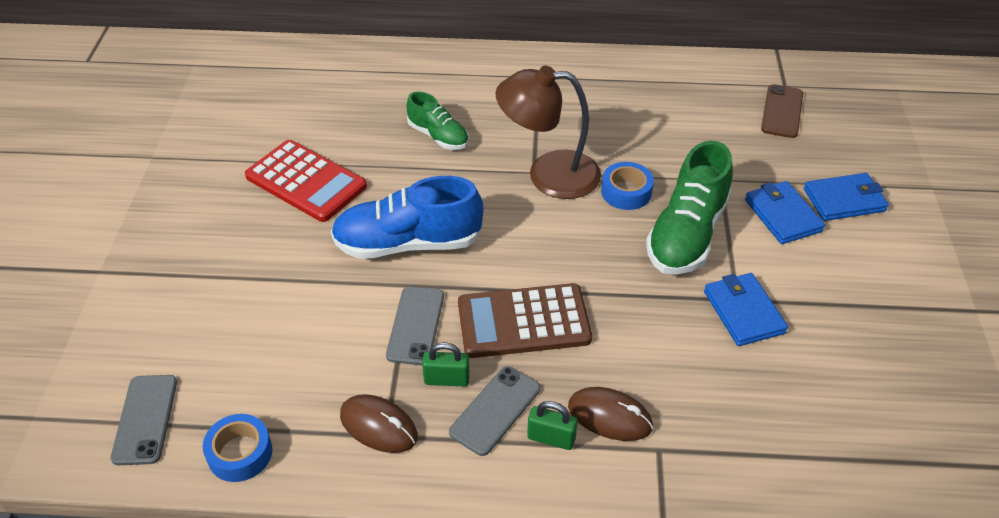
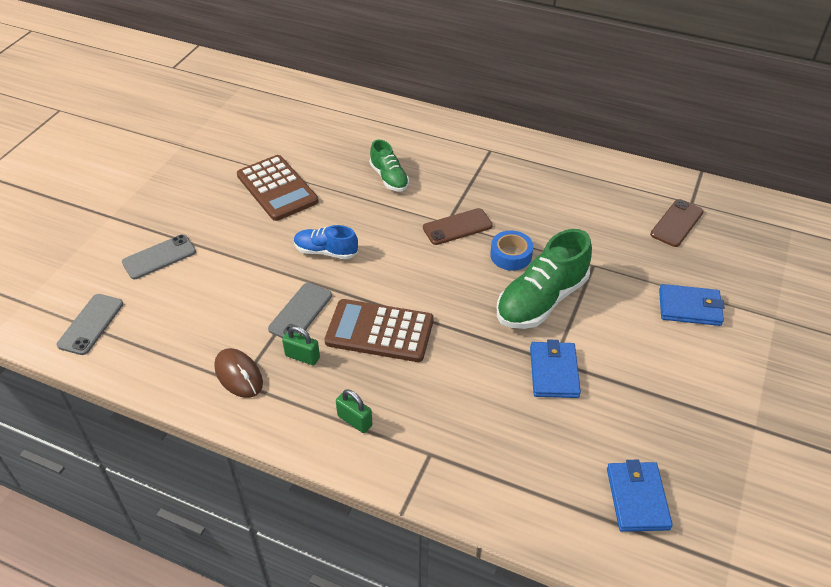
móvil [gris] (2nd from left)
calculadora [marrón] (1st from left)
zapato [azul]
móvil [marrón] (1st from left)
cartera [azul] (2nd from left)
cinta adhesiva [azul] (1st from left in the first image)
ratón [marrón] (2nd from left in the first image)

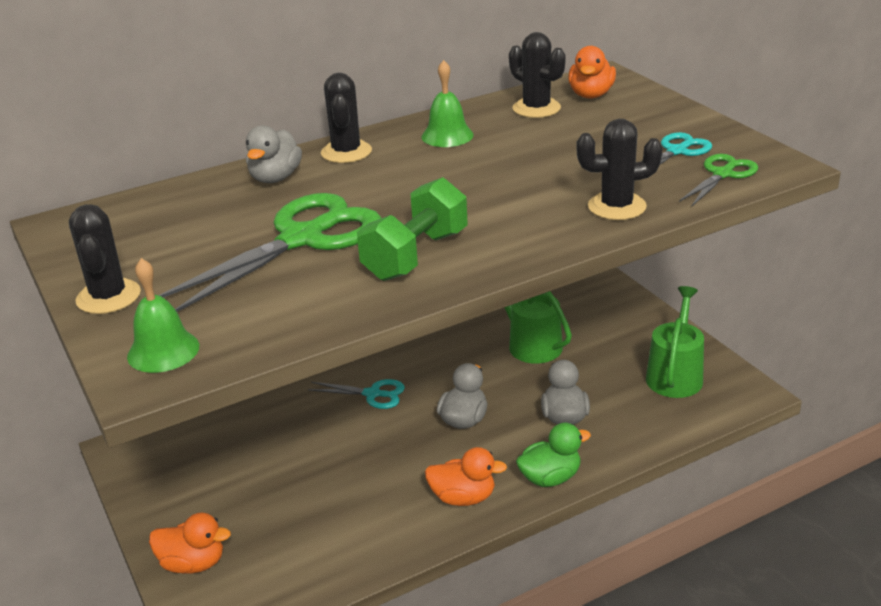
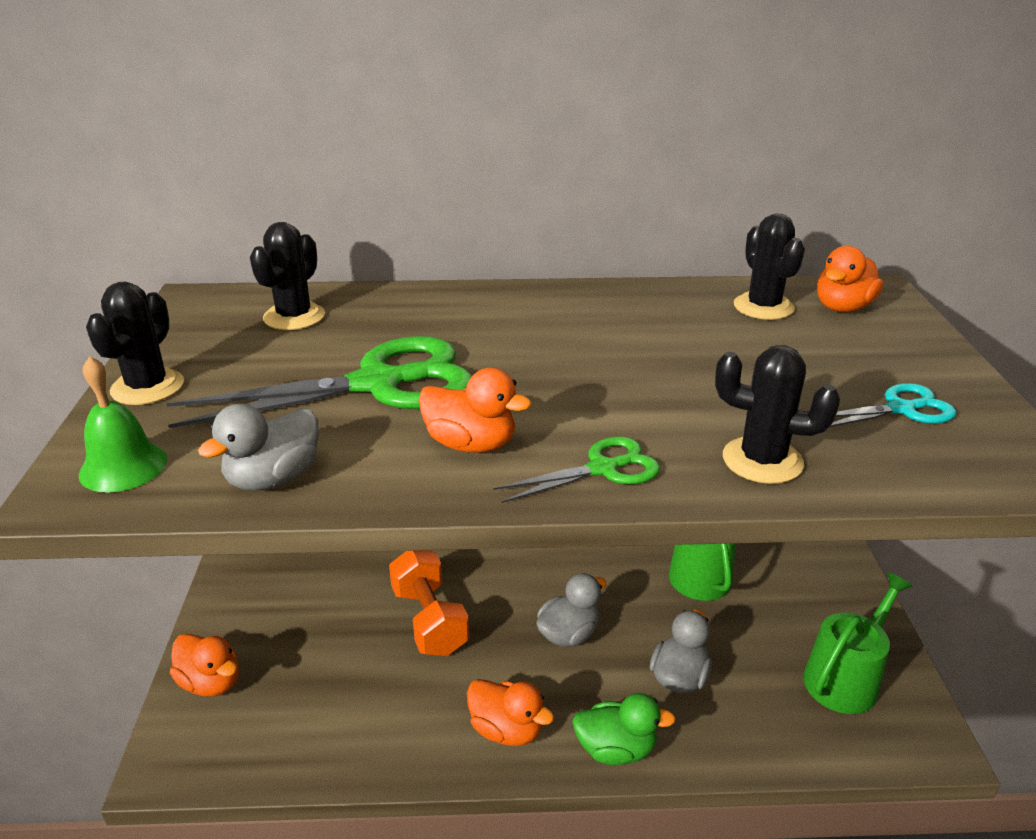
pato [gris] (1st from left)
cactus [negro] (2nd from left)
mancuerna [naranja]
pato [naranja] (2nd from left)
tijeras [verde] (2nd from left)
tijeras [turquesa] (1st from left in the first image)
campana [verde] (2nd from left in the first image)

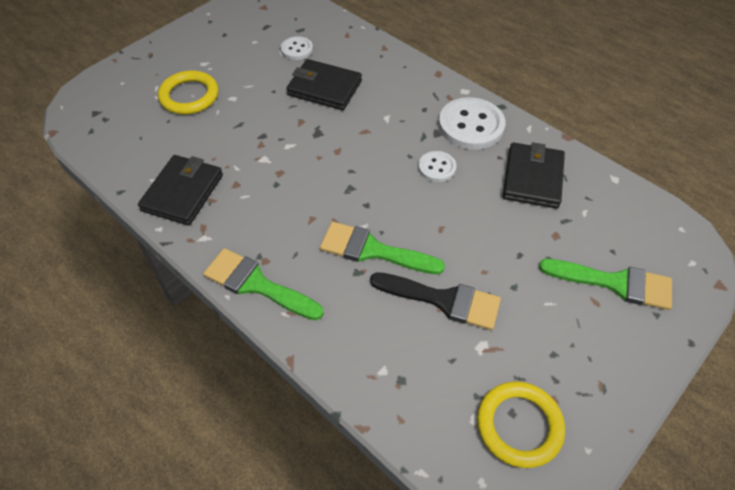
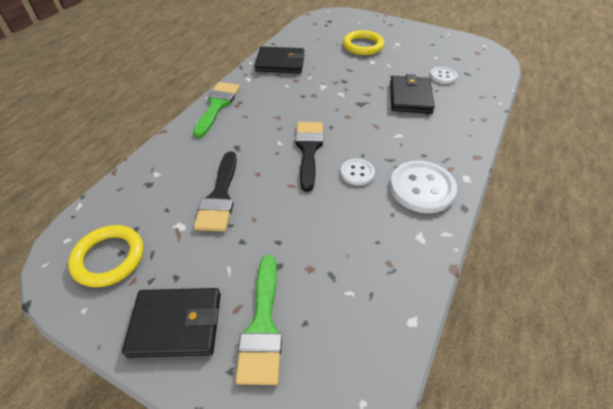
cartera [negro] (1st from left)
pincel [negro] (2nd from left)
pincel [verde] (2nd from left in the first image)

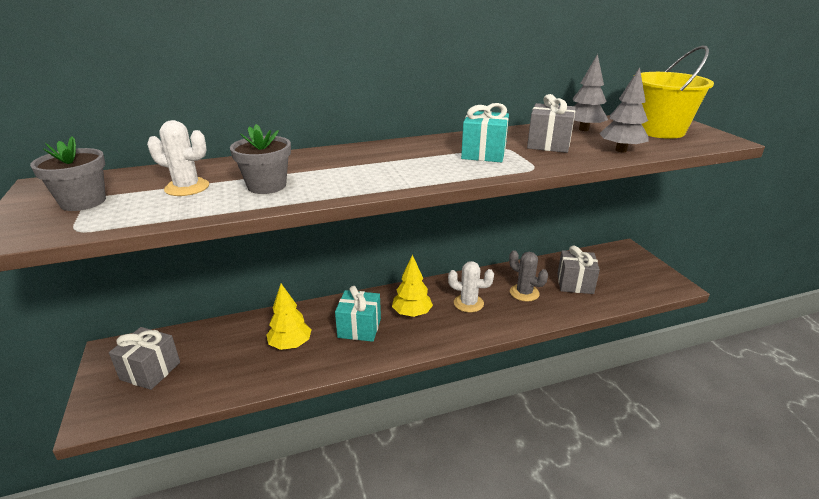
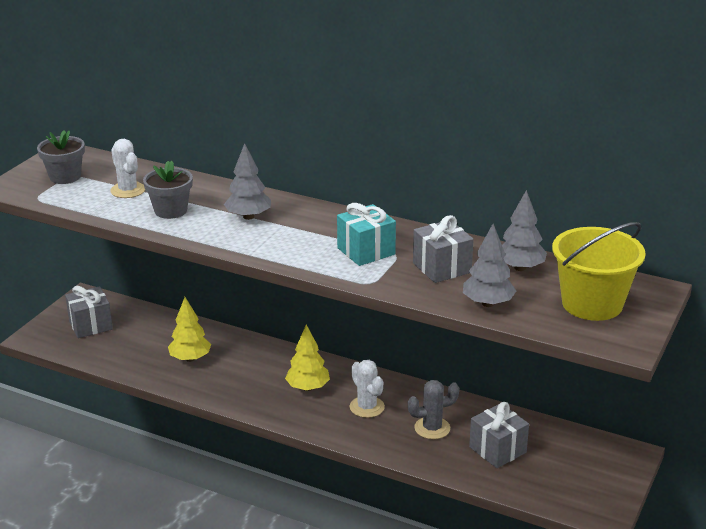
árbol [gris] (1st from left)
cactus [gris]
regalo [turquesa] (1st from left in the first image)

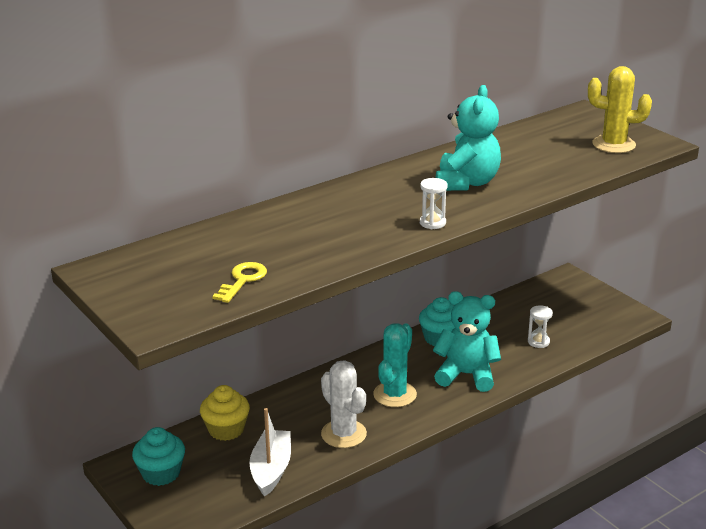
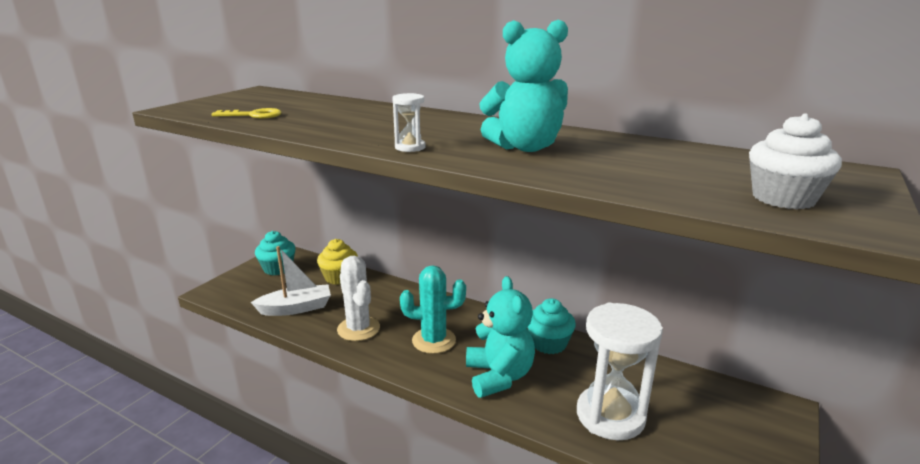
cactus [blanco]
reloj de arena [blanco] (2nd from left)
magdalena [blanco]

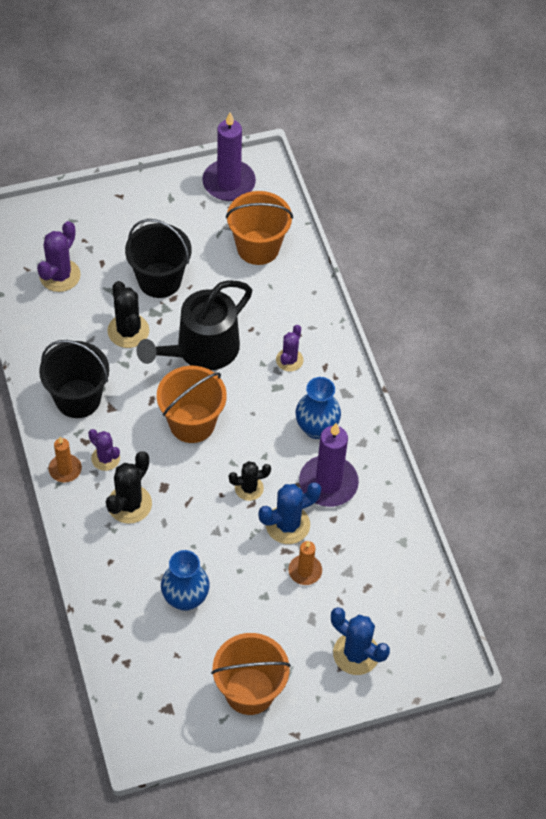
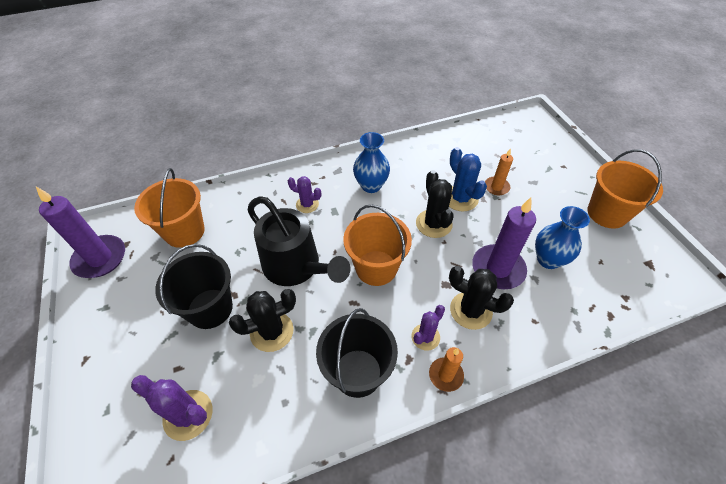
cactus [negro] (2nd from left)
vela [morado] (2nd from left)
cactus [azul] (2nd from left in the first image)

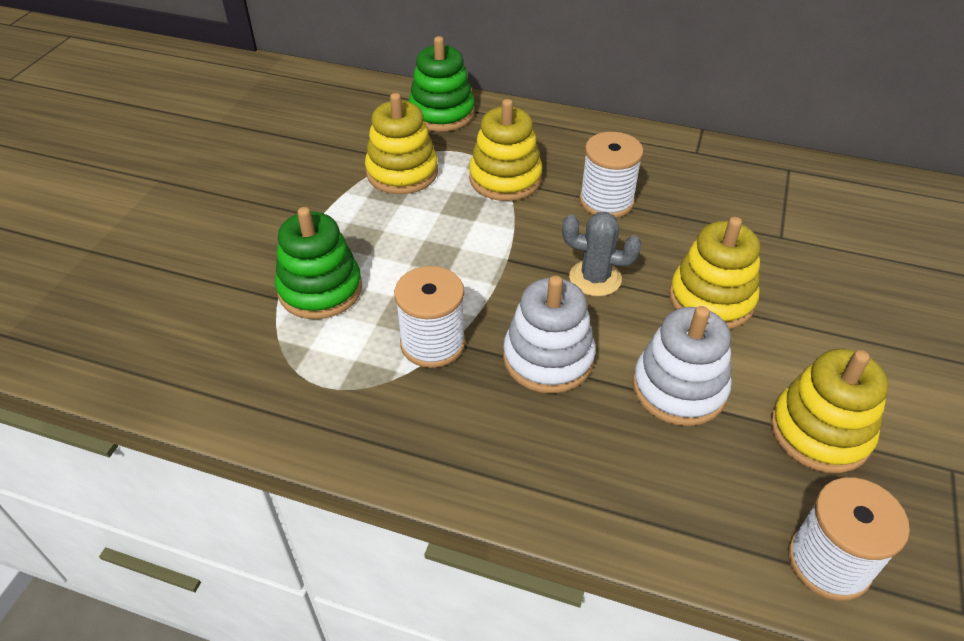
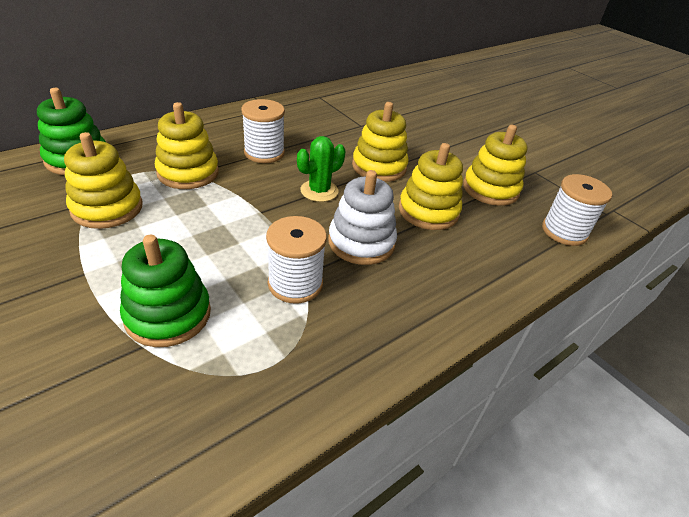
cactus [verde]
juguete apilable [amarillo] (4th from left)

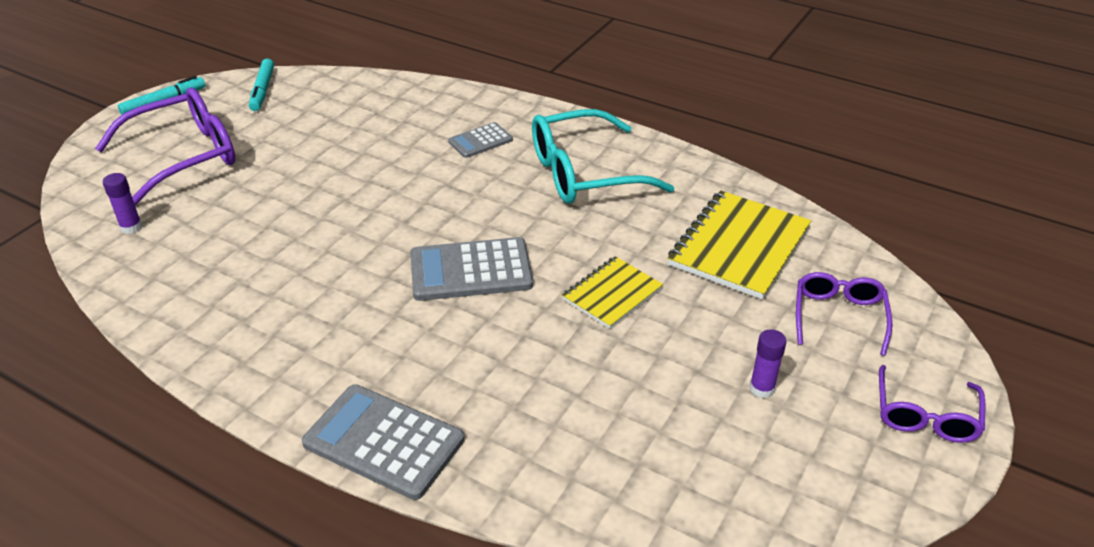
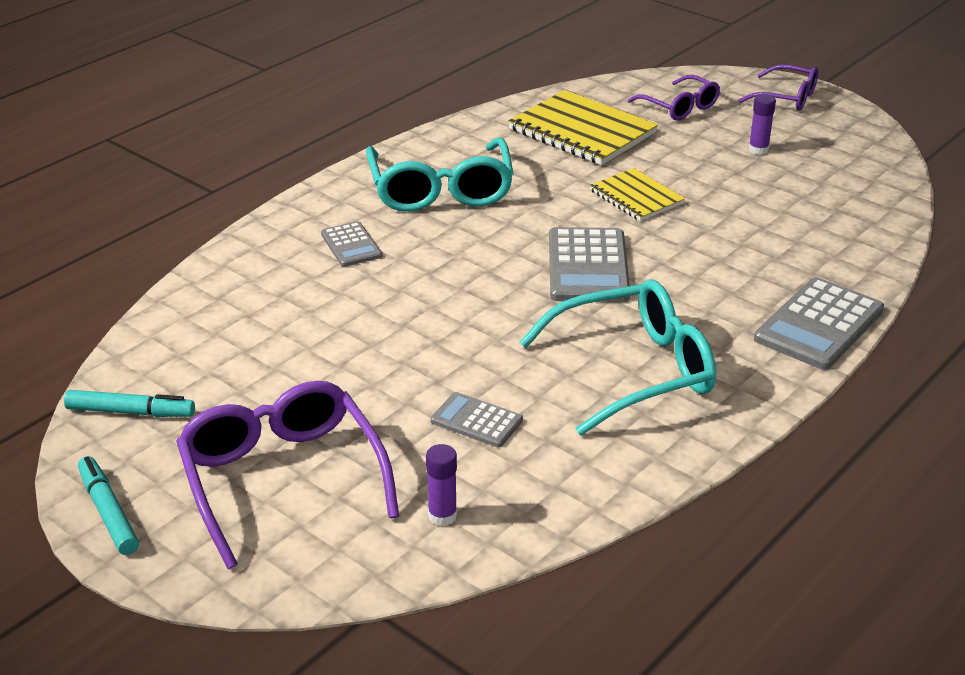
calculadora [gris] (2nd from left)
gafas [turquesa] (2nd from left)
gafas [morado] (2nd from left)

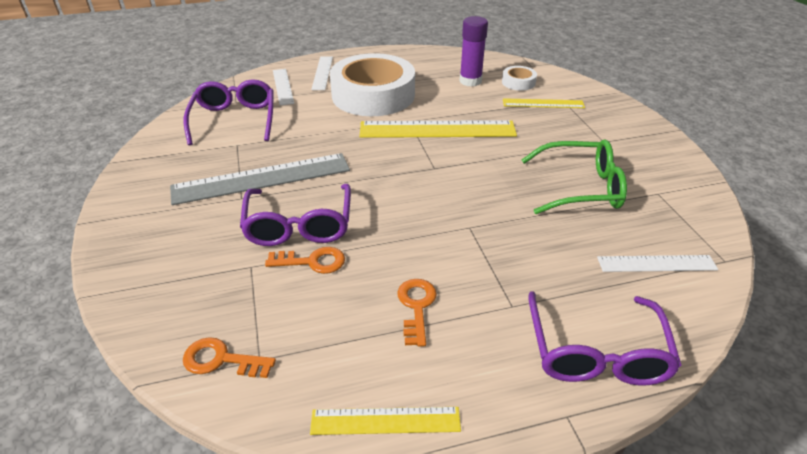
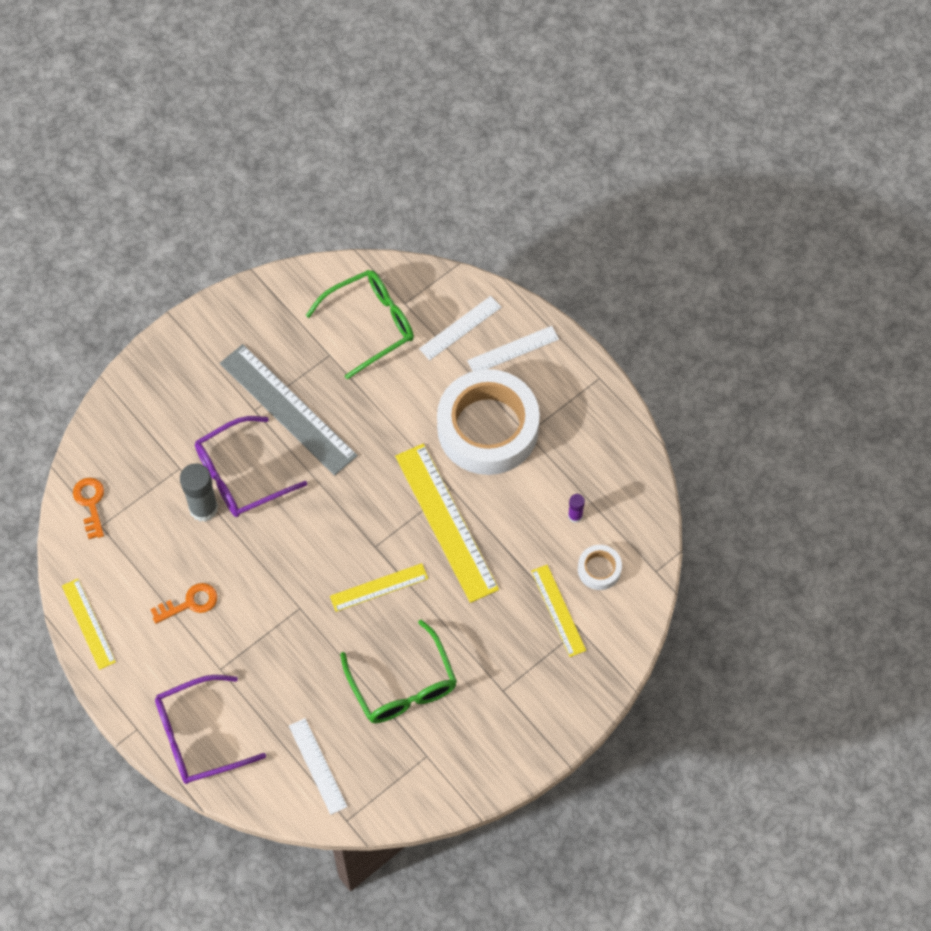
barra de pegamento [gris]
gafas [verde] (1st from left)
regla [amarillo] (2nd from left)
barra de pegamento [morado]

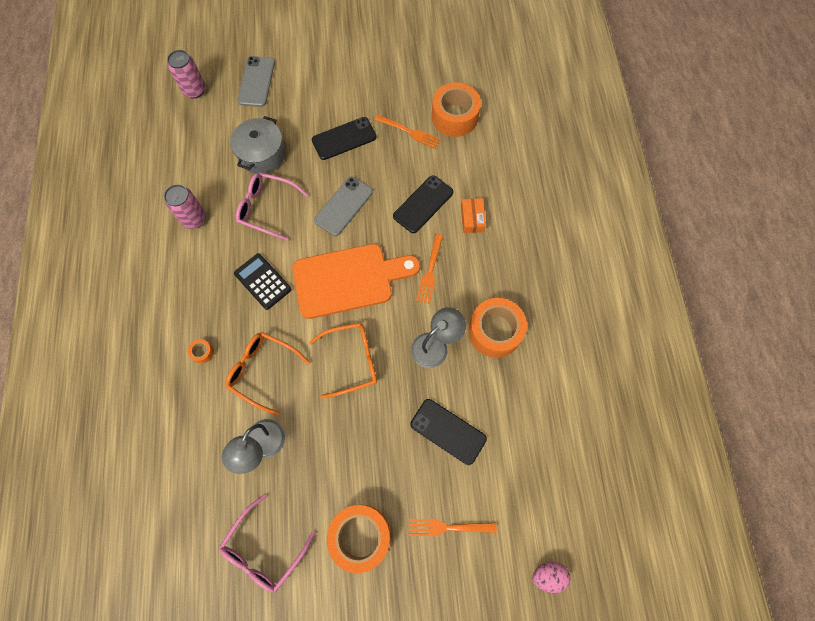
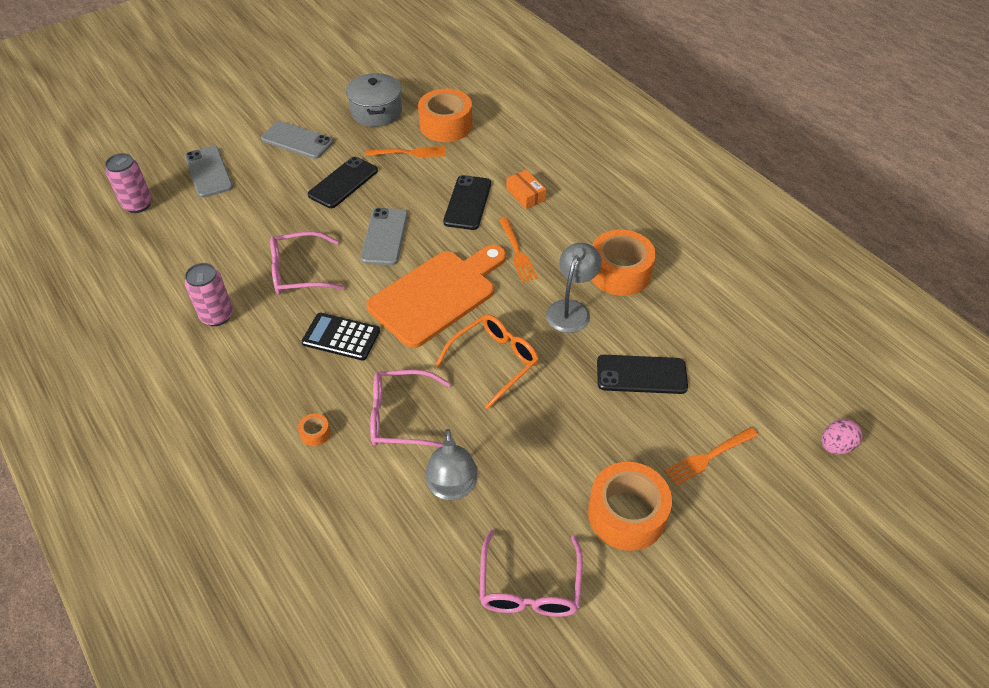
móvil [gris] (2nd from left)
olla [gris]
gafas [rosa] (2nd from left)

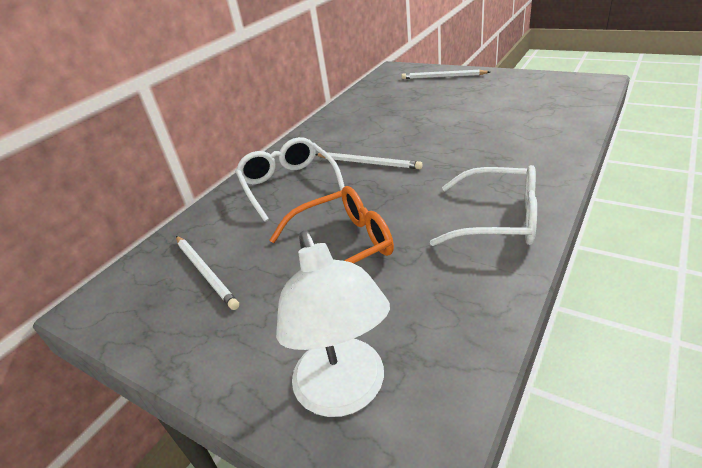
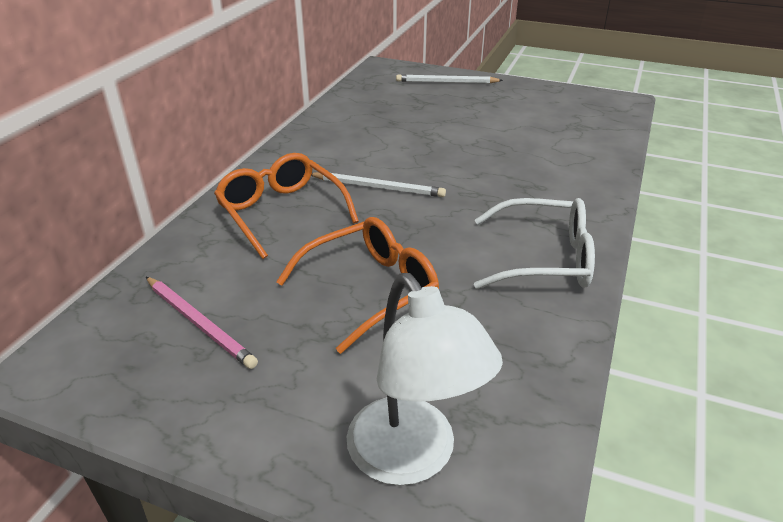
lápiz [rosa]
gafas [naranja] (1st from left)

